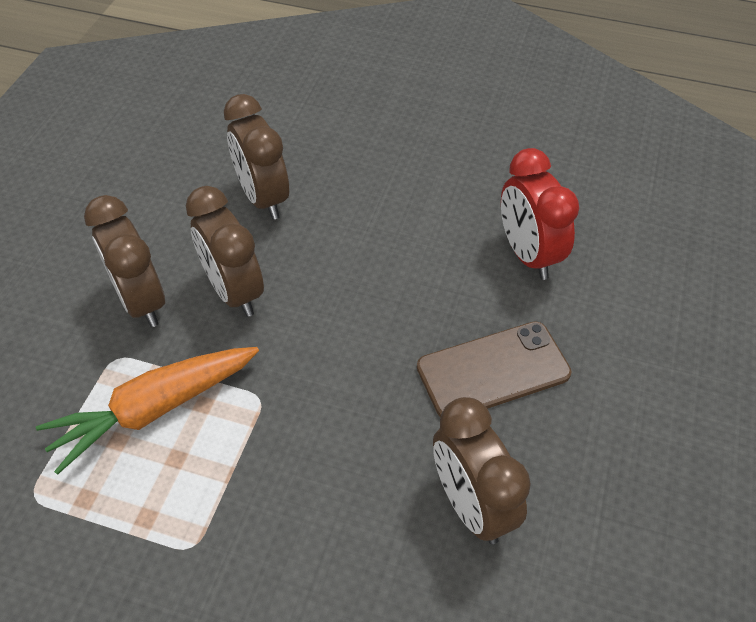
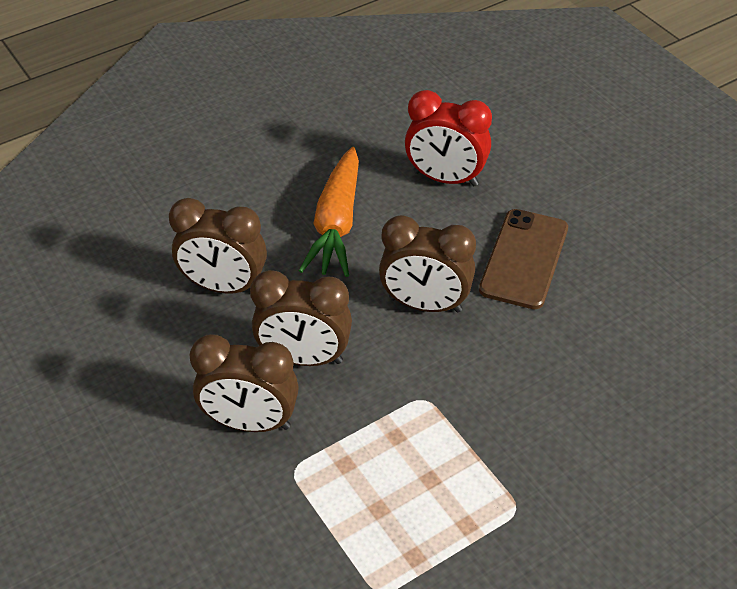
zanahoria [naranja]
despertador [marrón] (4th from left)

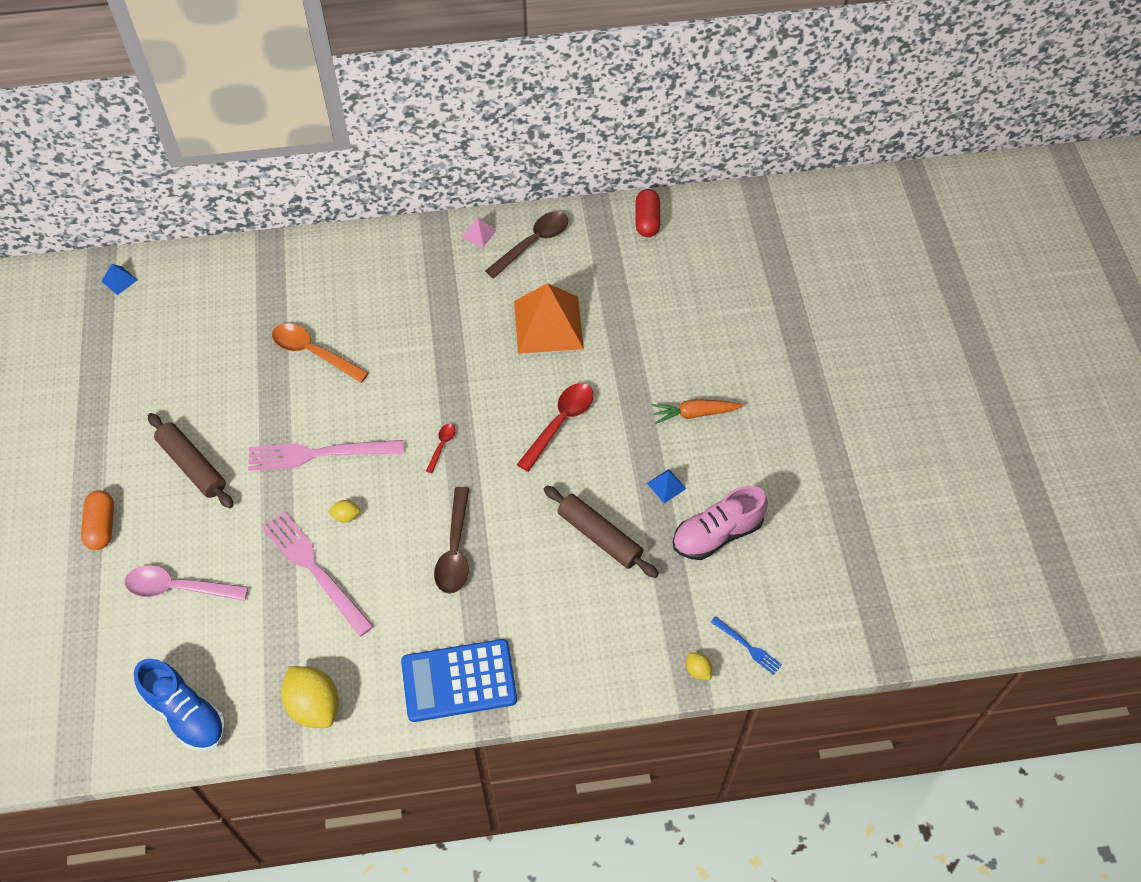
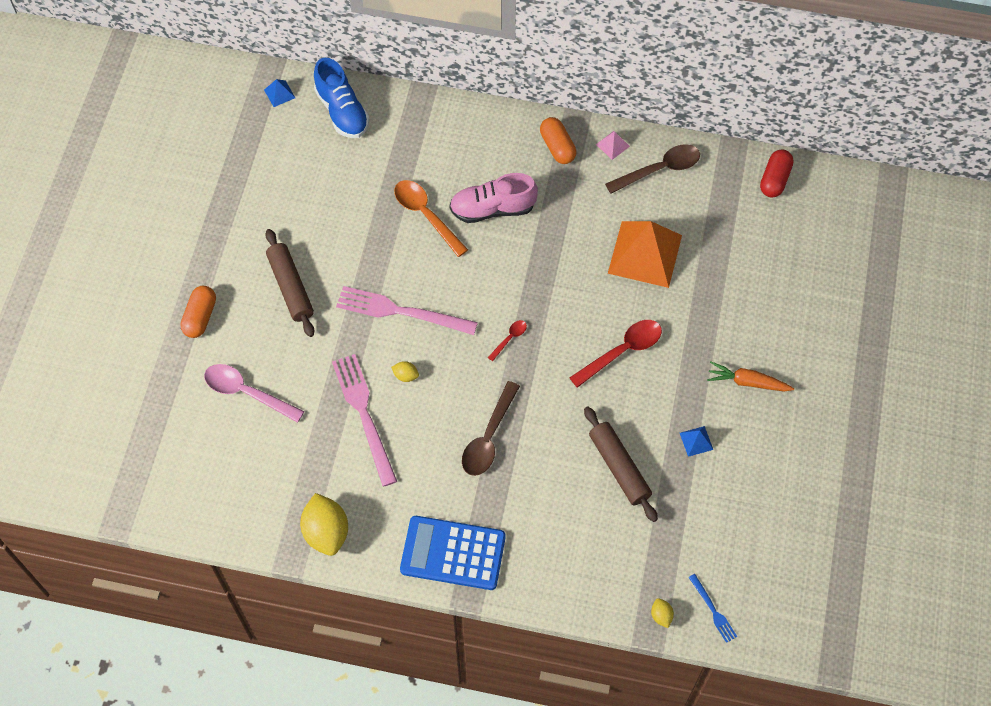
zapato [azul]
zapato [rosa]
cápsula [naranja] (2nd from left)

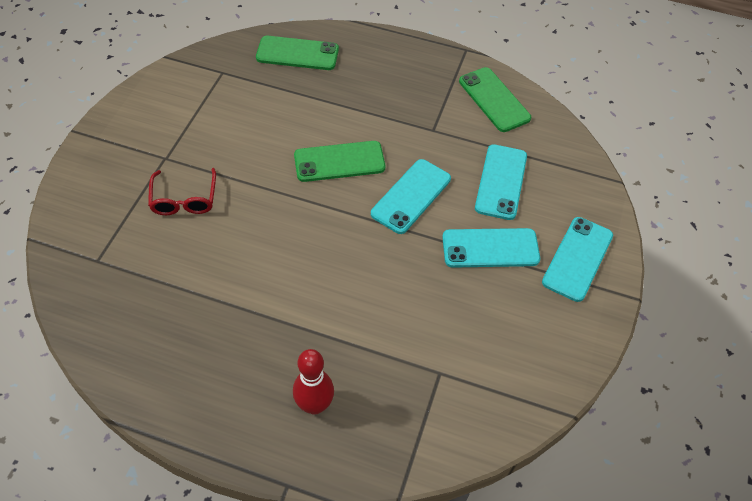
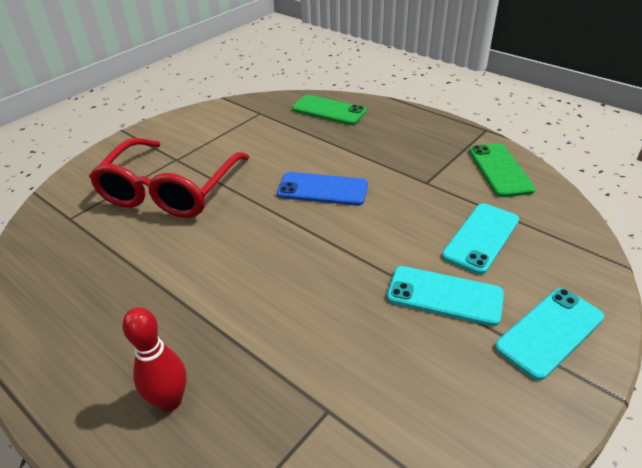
gafas [rojo]
móvil [azul]
móvil [turquesa] (1st from left in the first image)

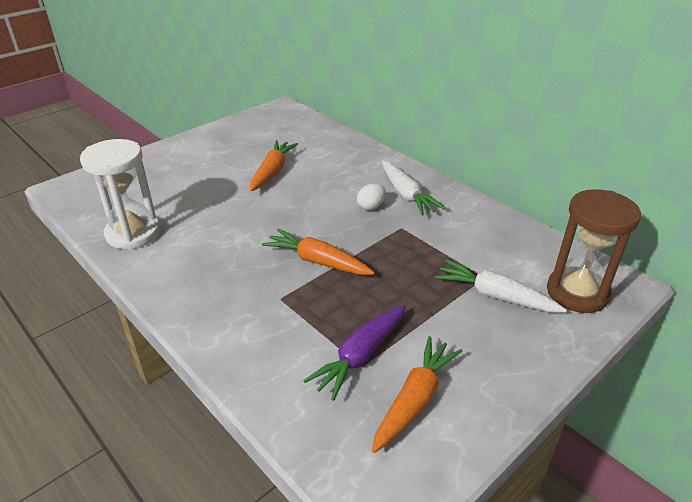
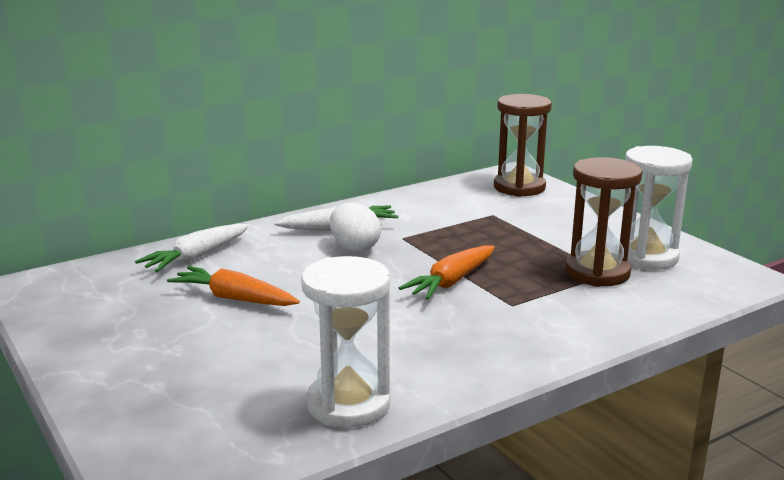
zanahoria [blanco] (1st from left)
huevo [blanco]
reloj de arena [marrón] (2nd from left)
reloj de arena [blanco] (2nd from left)

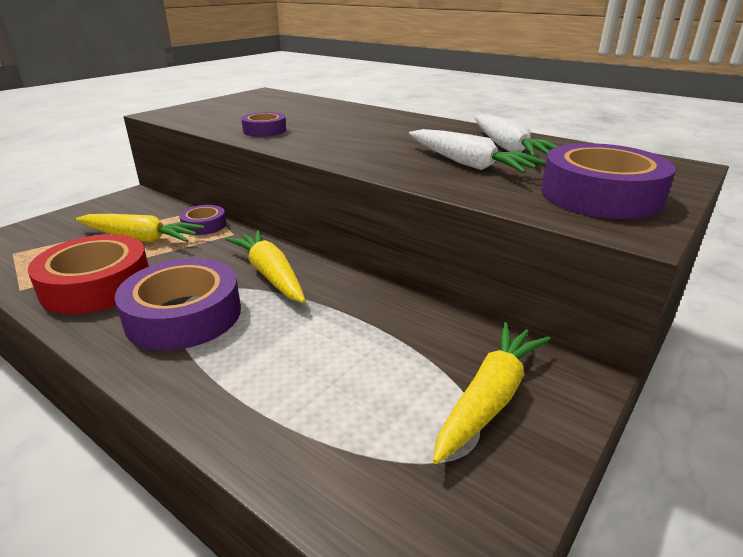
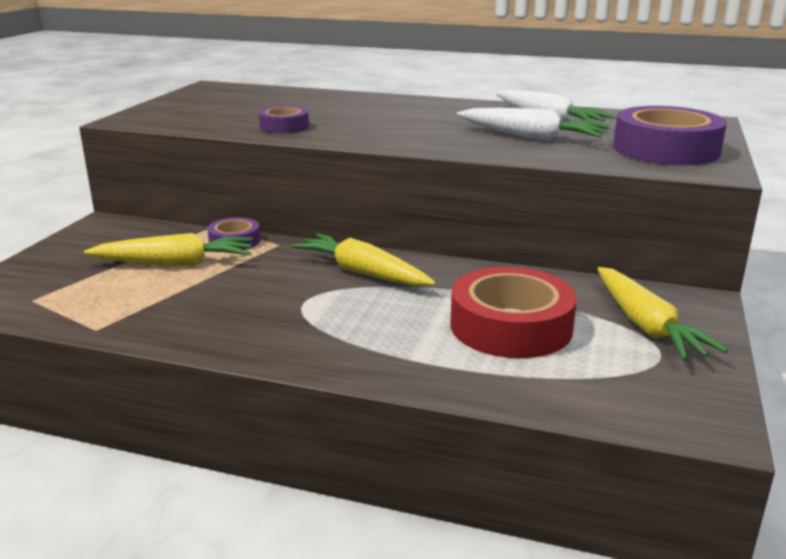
cinta adhesiva [rojo]
zanahoria [amarillo] (3rd from left)
cinta adhesiva [morado] (1st from left in the first image)

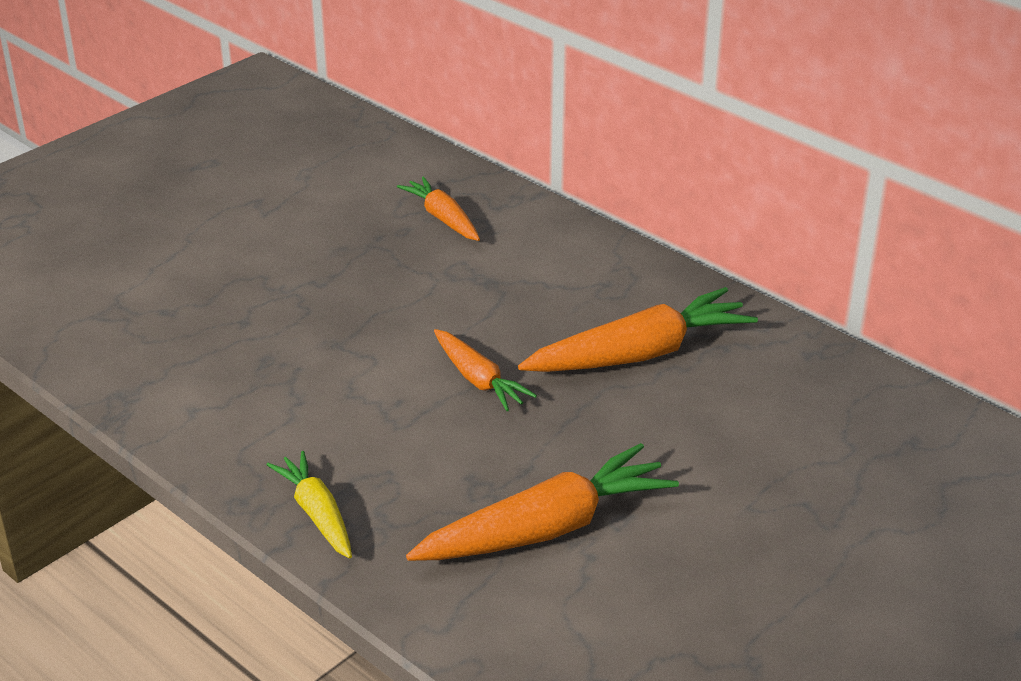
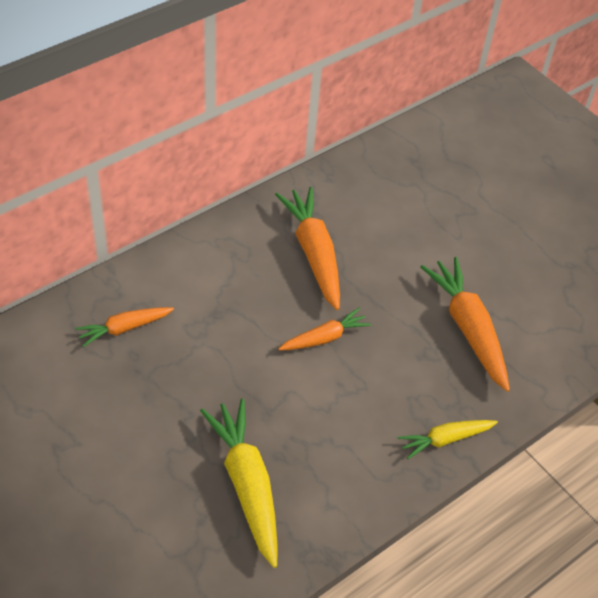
zanahoria [amarillo] (1st from left)

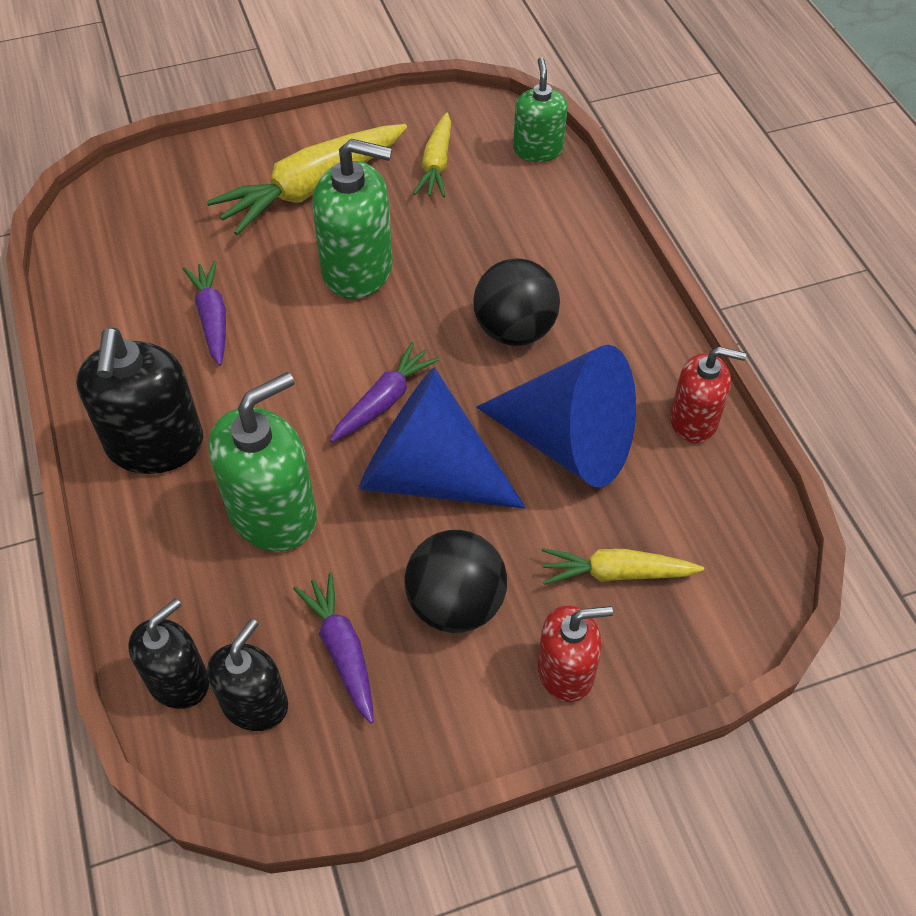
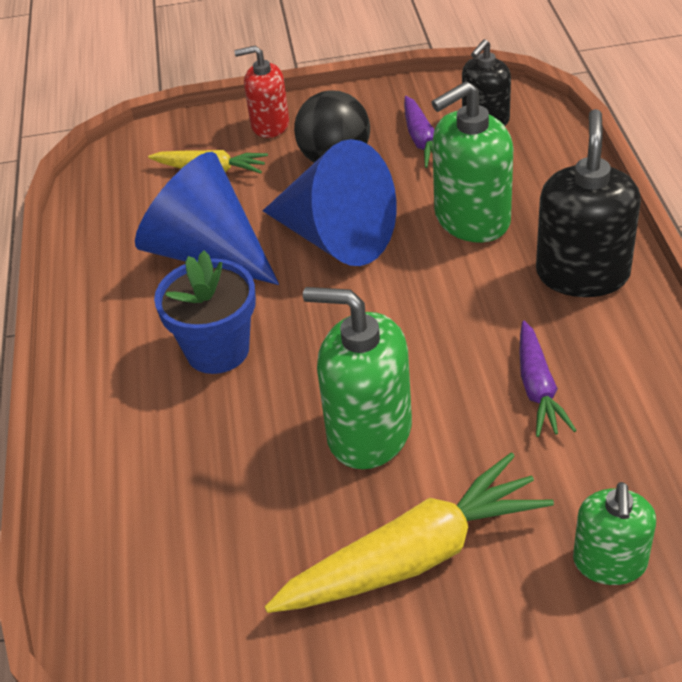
maceta [azul]
dispensador de jabón [verde] (3rd from left)
dispensador de jabón [negro] (2nd from left in the first image)
zanahoria [morado] (3rd from left in the first image)
zanahoria [amarillo] (2nd from left in the first image)
dispensador de jabón [rojo] (2nd from left in the first image)

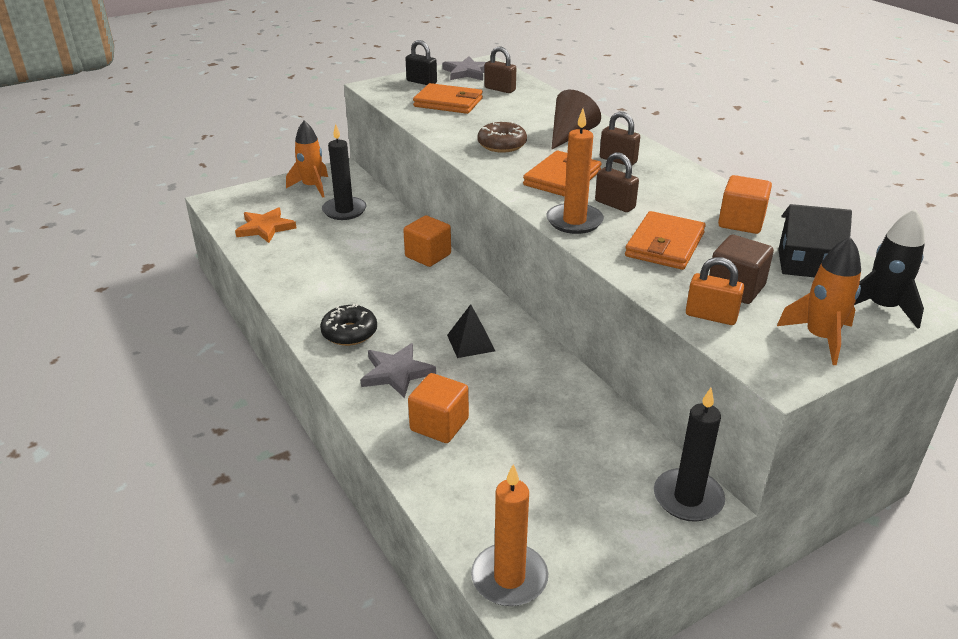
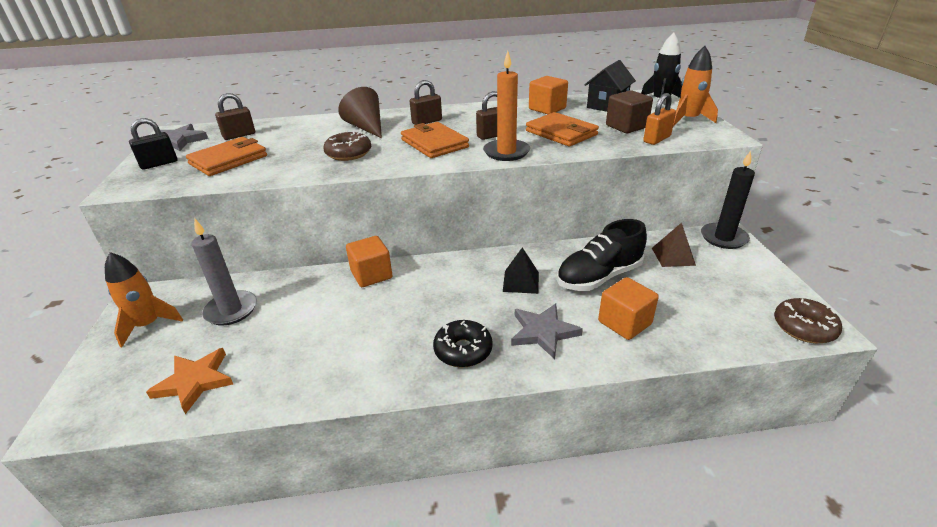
vela [gris]
zapato [negro]
pirámide [marrón]
rosquilla [marrón] (2nd from left)

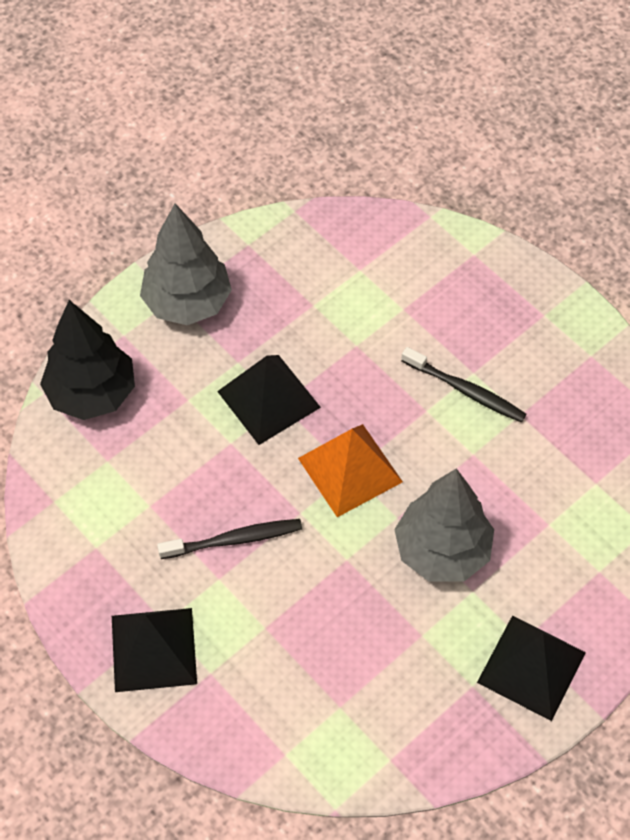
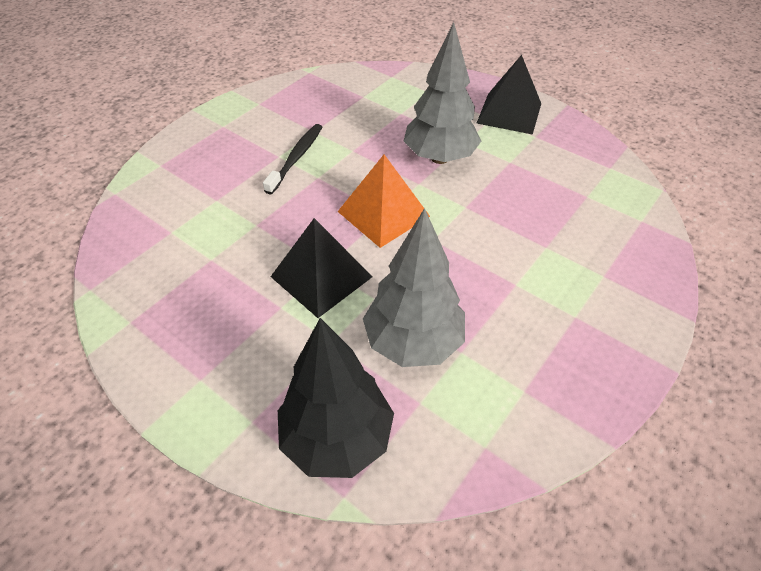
árbol [gris] (1st from left)
pirámide [negro] (1st from left in the first image)
cepillo de dientes [negro] (1st from left in the first image)

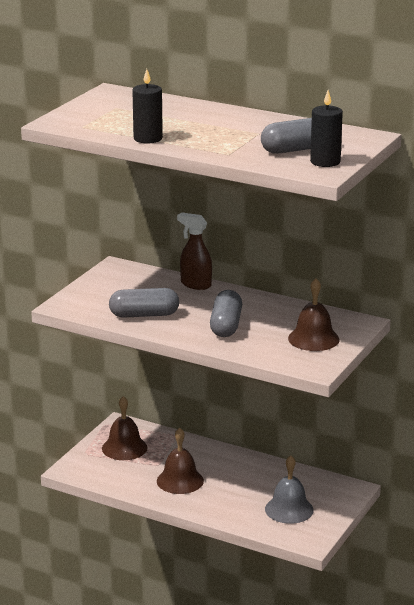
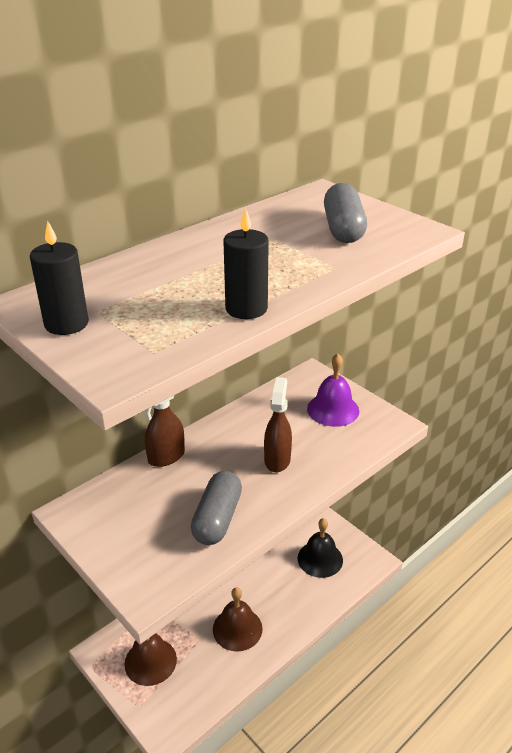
vela [negro] (1st from left)
pulverizador [marrón] (2nd from left)
campana [negro]
campana [morado]

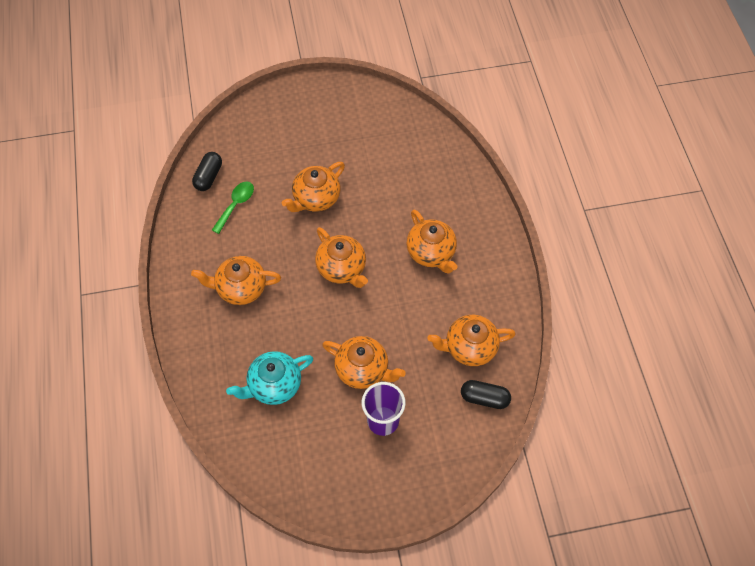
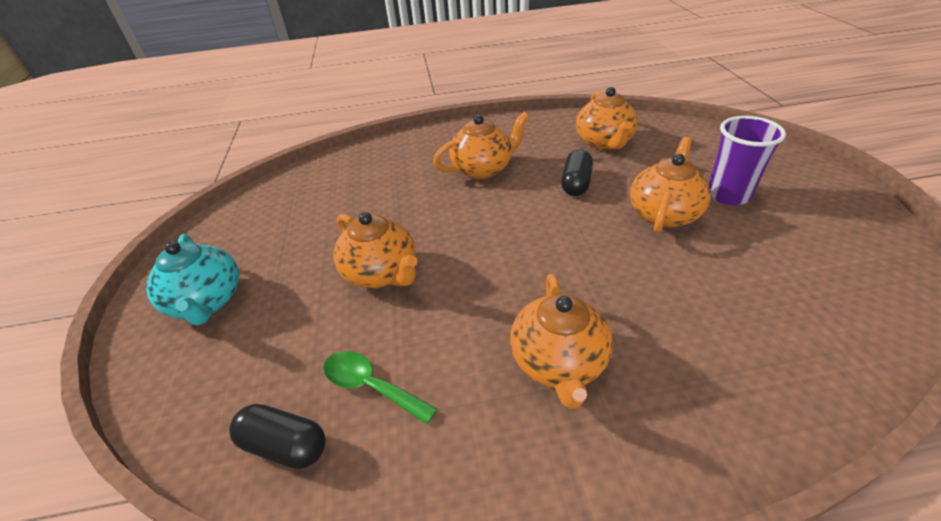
tetera [turquesa]
cápsula [negro] (2nd from left)
tetera [naranja] (3rd from left in the first image)

